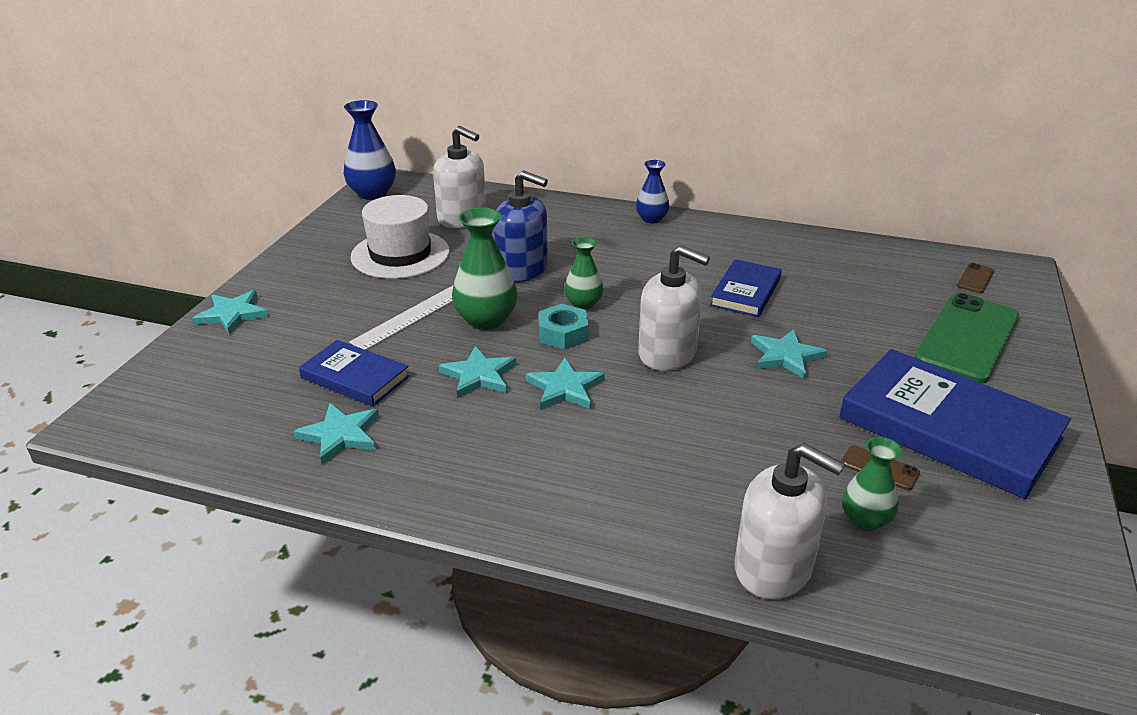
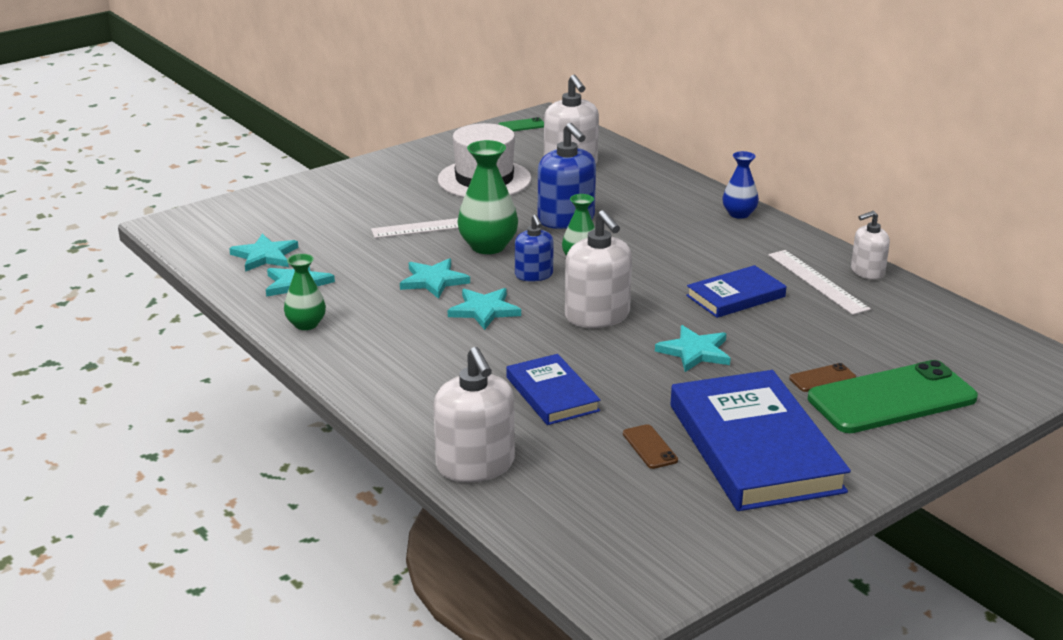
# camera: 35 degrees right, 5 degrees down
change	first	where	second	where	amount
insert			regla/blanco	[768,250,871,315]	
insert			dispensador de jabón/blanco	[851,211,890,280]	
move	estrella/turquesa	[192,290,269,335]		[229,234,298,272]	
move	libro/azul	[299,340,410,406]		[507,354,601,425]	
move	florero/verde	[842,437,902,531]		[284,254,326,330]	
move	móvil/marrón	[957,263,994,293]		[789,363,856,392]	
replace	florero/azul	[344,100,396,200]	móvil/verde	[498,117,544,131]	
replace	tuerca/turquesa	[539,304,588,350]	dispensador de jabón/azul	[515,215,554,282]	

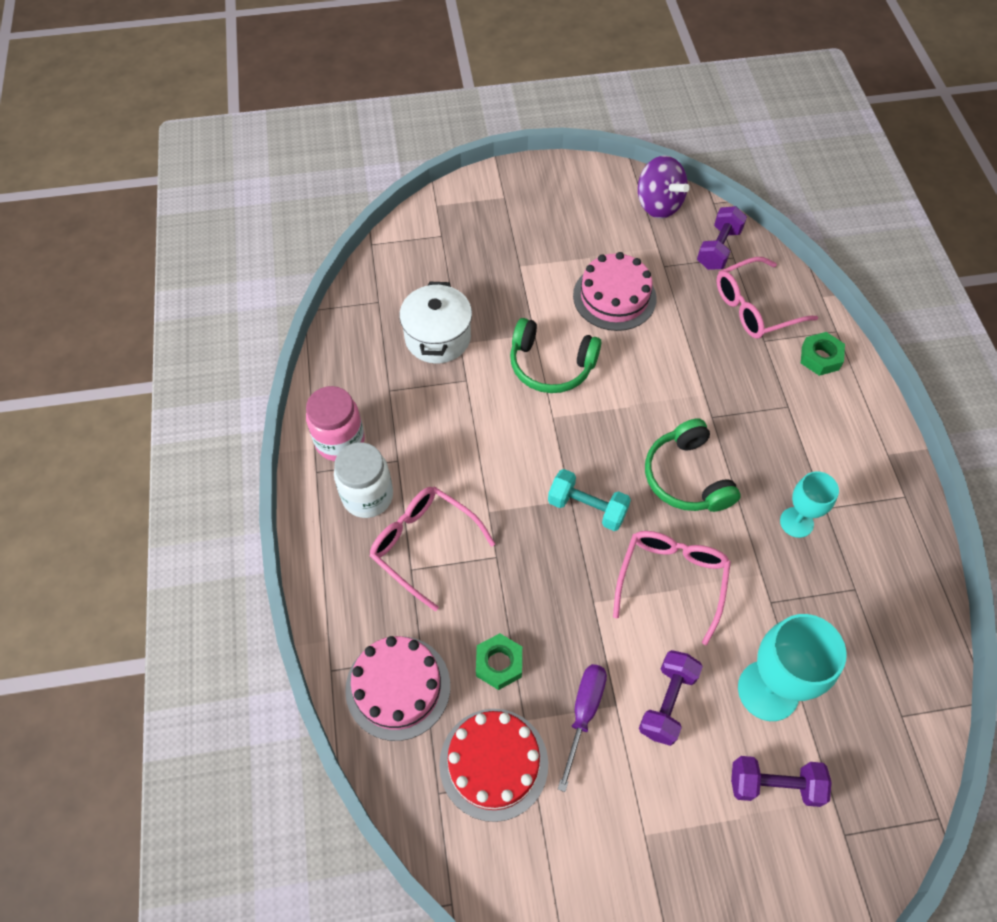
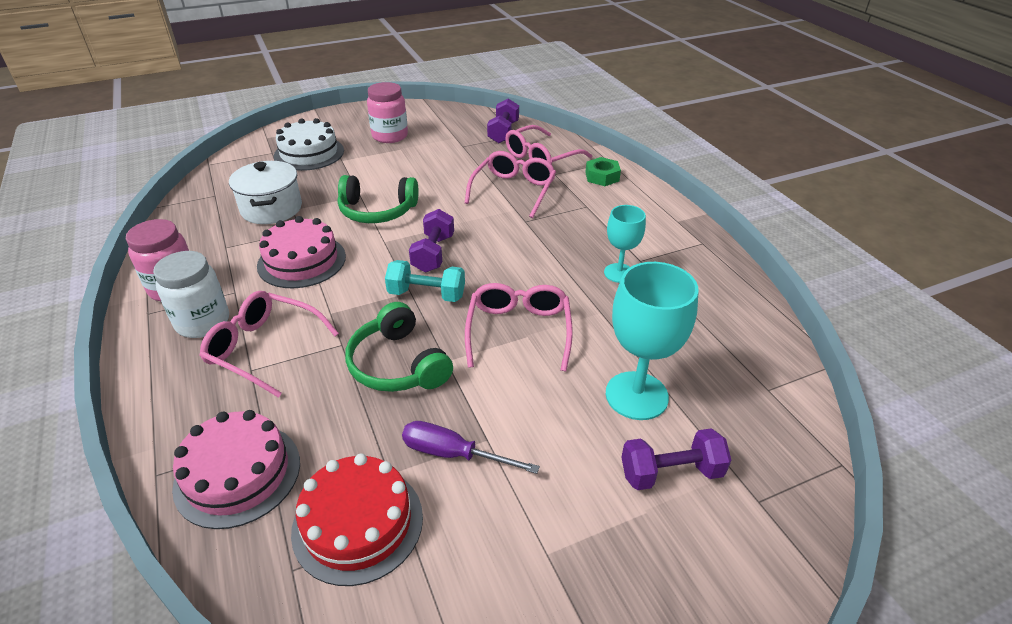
# camera: 15 degrees left, 20 degrees down
change	first	where	second	where	amount
delete	tuerca/verde	[476,633,522,690]			
delete	peonza/morado	[638,155,690,219]			
insert			tarta/blanco	[274,118,344,171]	
insert			tarro/rosa	[367,82,408,143]	
insert			gafas/rosa	[465,151,556,218]	
move	tarta/rosa	[573,252,657,331]		[257,216,346,288]	
move	mancuerna/morado	[639,650,703,746]		[409,209,454,273]	
move	auriculares/verde	[645,418,741,512]		[345,302,453,392]	
rotate	destornillador/morado	[558,664,607,792]		[402,421,540,474]	75 degrees counterclockwise

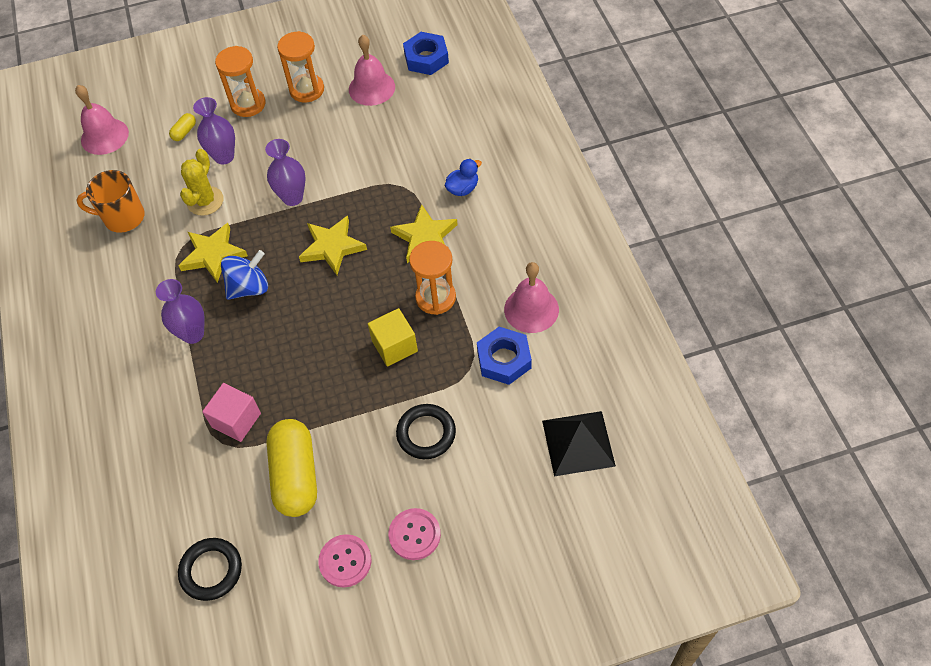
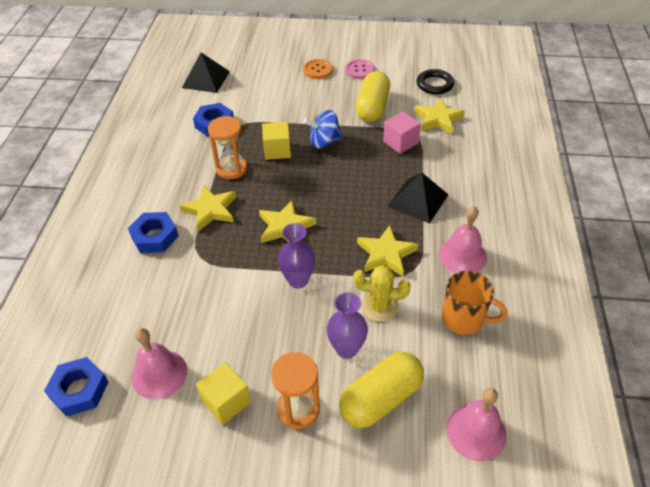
# camera: 160 degrees left, 10 degrees down
change	first	where	second	where	amount
delete	anillo/negro	[396,404,456,459]			
insert			estrella/amarillo	[414,98,465,134]	
move	peonza/azul	[221,250,268,300]		[303,110,343,148]	
move	campana/rosa	[504,262,559,333]		[439,206,487,273]	
replace	florero/morado	[156,279,205,344]	pirámide/negro	[387,173,448,224]	
replace	reloj de arena/naranja	[277,31,324,102]	cubo/amarillo	[196,362,251,425]	
replace	pato/azul	[445,159,482,196]	tuerca/azul	[128,212,178,253]	
recolor	botón/rosa	[389,508,441,560]	botón/naranja	[303,59,333,79]	
rotate	cactus/amarillo	[180,149,223,216]		[353,265,411,322]	60 degrees clockwise
resize	cápsula/amarillo	[169,113,196,141]		[339,351,424,428]	x2.42

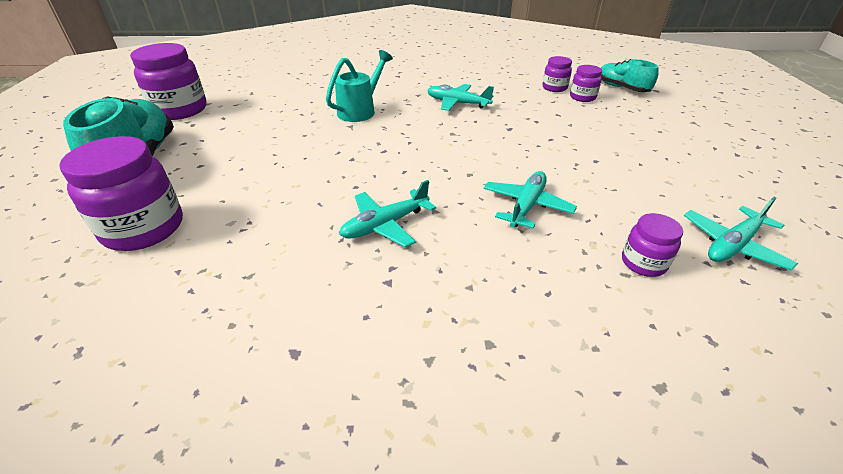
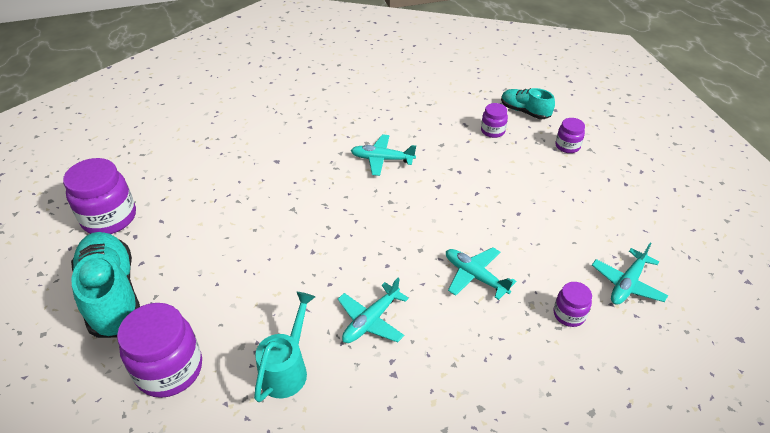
# camera: 15 degrees left, 5 degrees up
change	first	where	second	where	amount
move	regadera/turquesa	[326,50,393,122]		[254,292,315,402]	
move	tarro/morado	[543,56,572,92]		[555,118,585,153]	
rotate	avión/turquesa	[483,171,577,229]		[446,247,516,300]	60 degrees counterclockwise

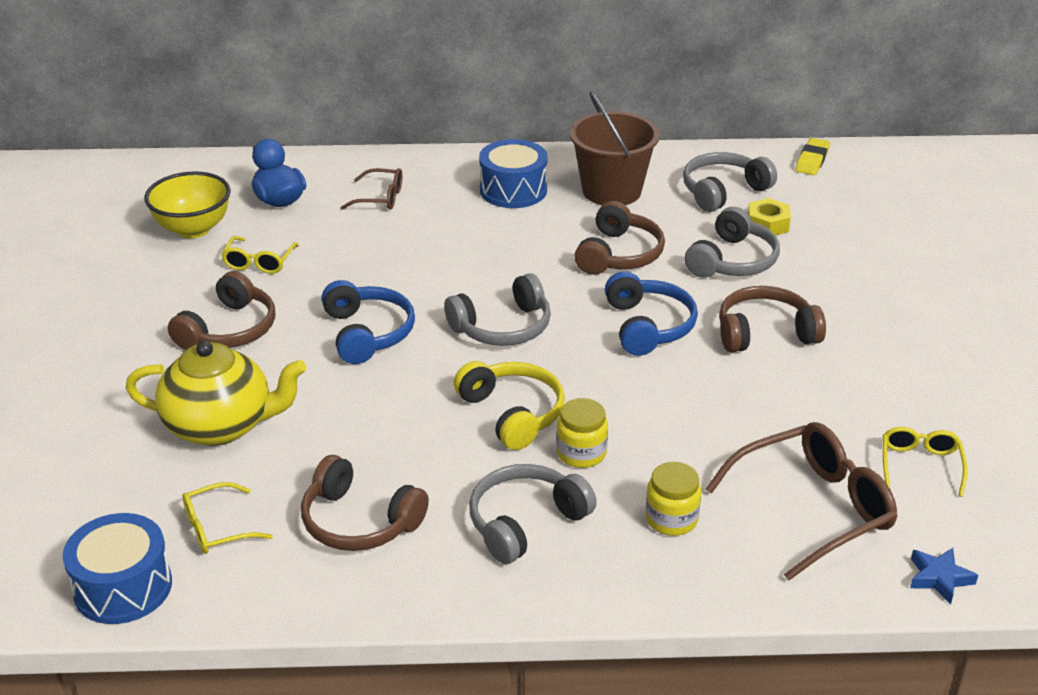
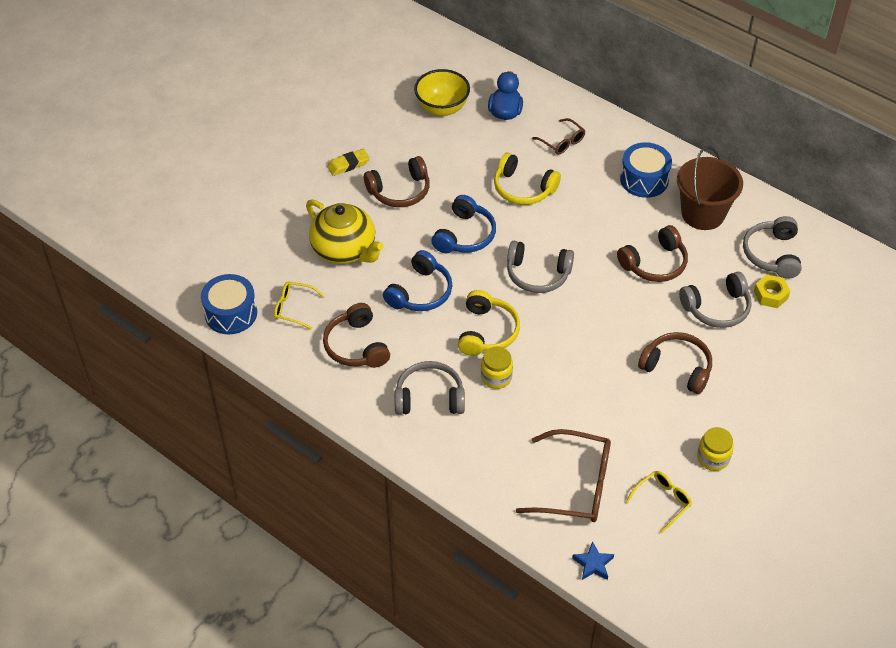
# camera: 40 degrees right, 15 degrees up
change	first	where	second	where	amount
delete	gafas/amarillo	[221,236,299,274]			
insert			auriculares/amarillo	[494,152,561,205]	
move	auriculares/azul	[605,271,698,356]		[383,250,452,311]	
move	tarro/amarillo	[645,462,701,536]		[697,427,734,471]	
move	goma de borrar/amarillo	[795,138,830,175]		[327,149,370,176]	
rotate	auriculares/gris	[683,152,777,212]		[743,216,802,279]	90 degrees counterclockwise

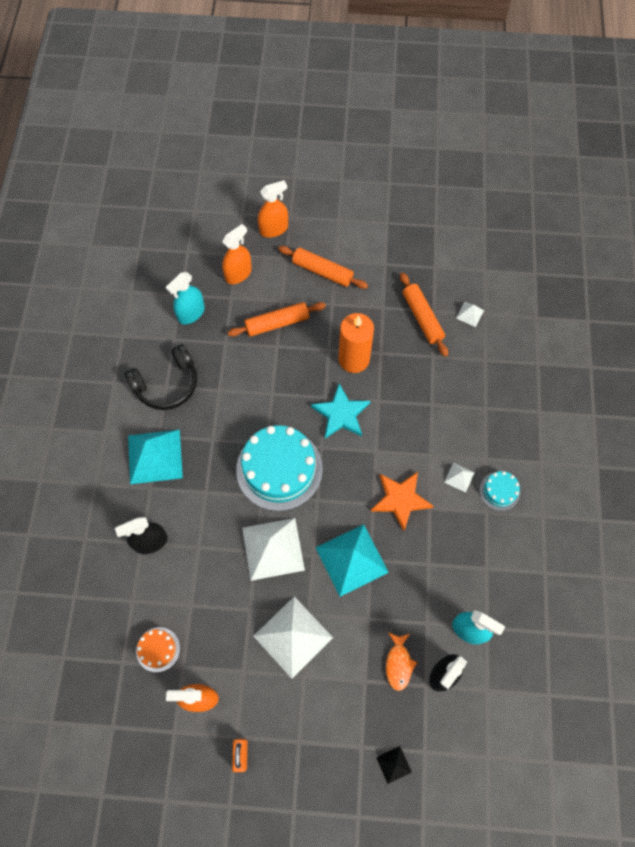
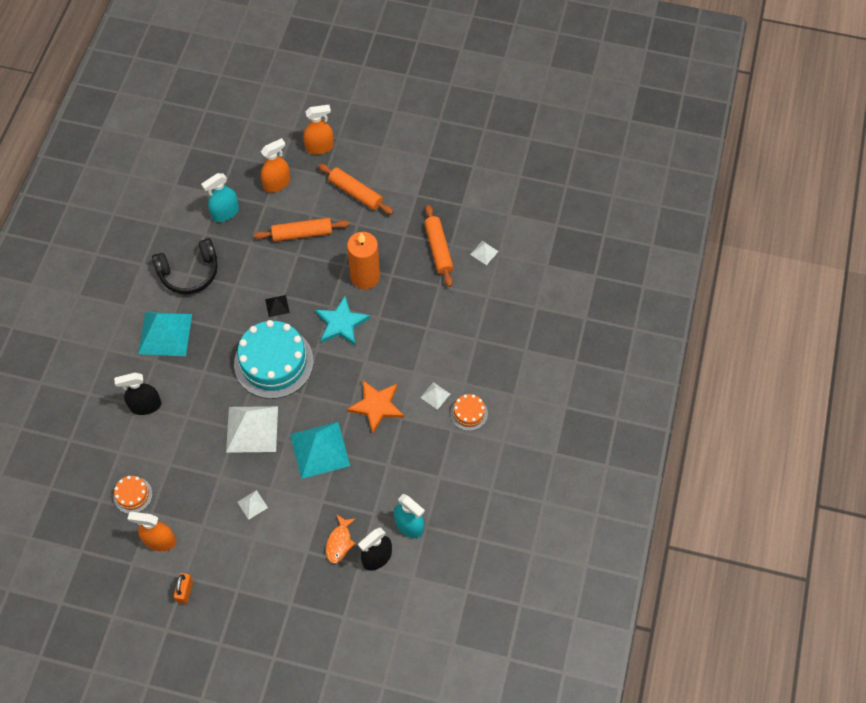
# camera: 10 degrees right, 5 degrees down
change	first	where	second	where	amount
move	pirámide/negro	[376,746,412,784]		[265,295,290,317]	
recolor	tarta/turquesa	[480,471,520,511]	tarta/naranja	[450,394,488,431]	
resize	pirámide/blanco	[254,596,333,678]		[237,490,268,520]	x0.45

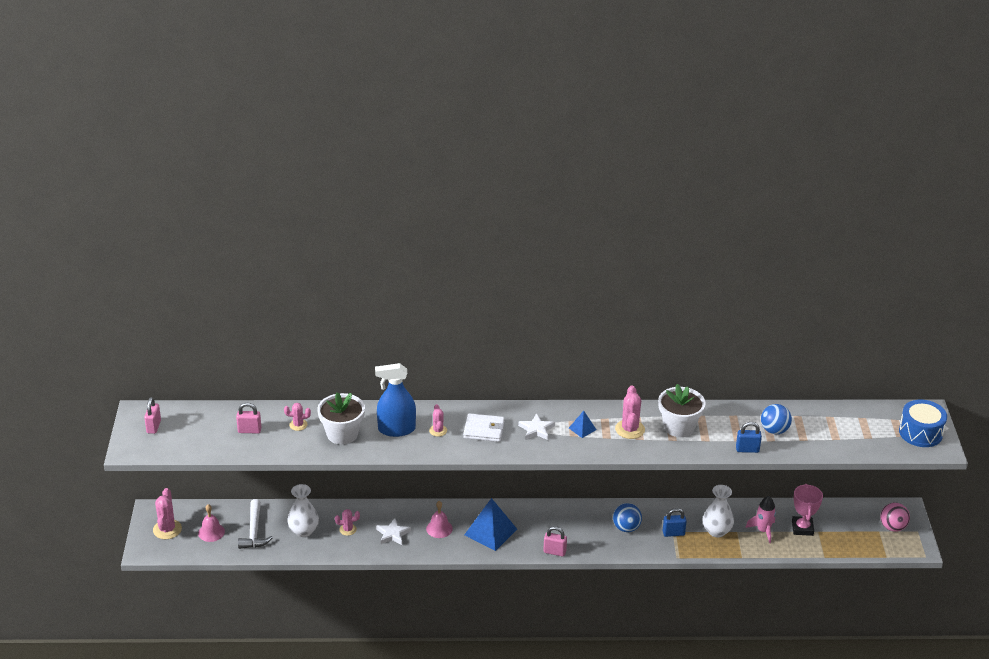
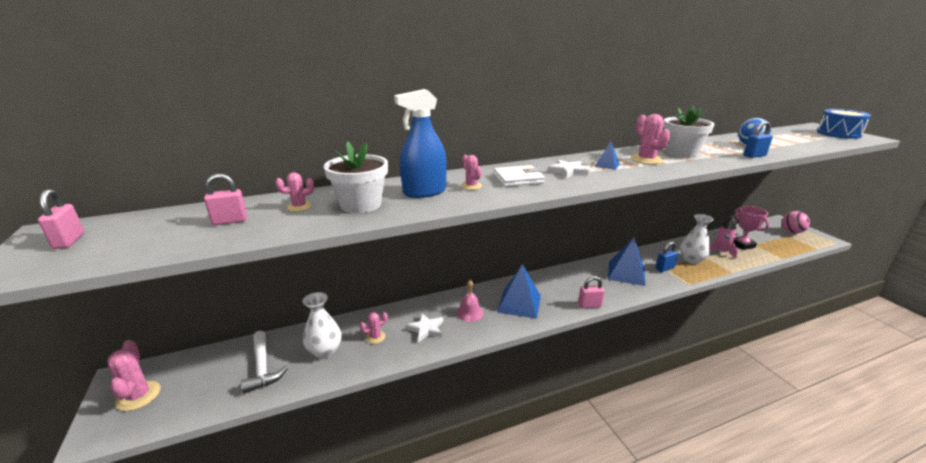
# camera: 20 degrees left, 10 degrees down
change	first	where	second	where	amount
delete	campana/rosa	[198,504,225,542]			
replace	pelota/azul	[613,503,642,532]	pirámide/azul	[608,237,646,286]	

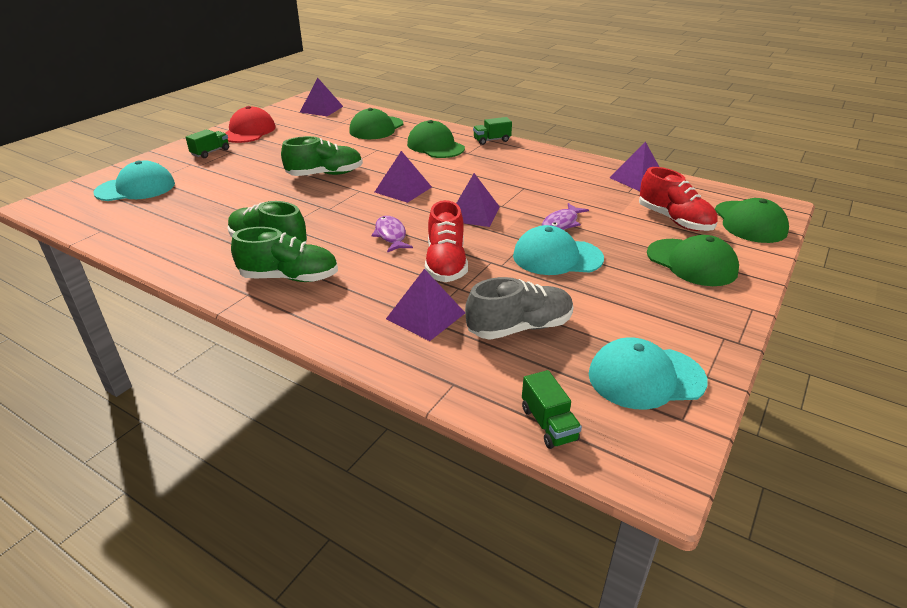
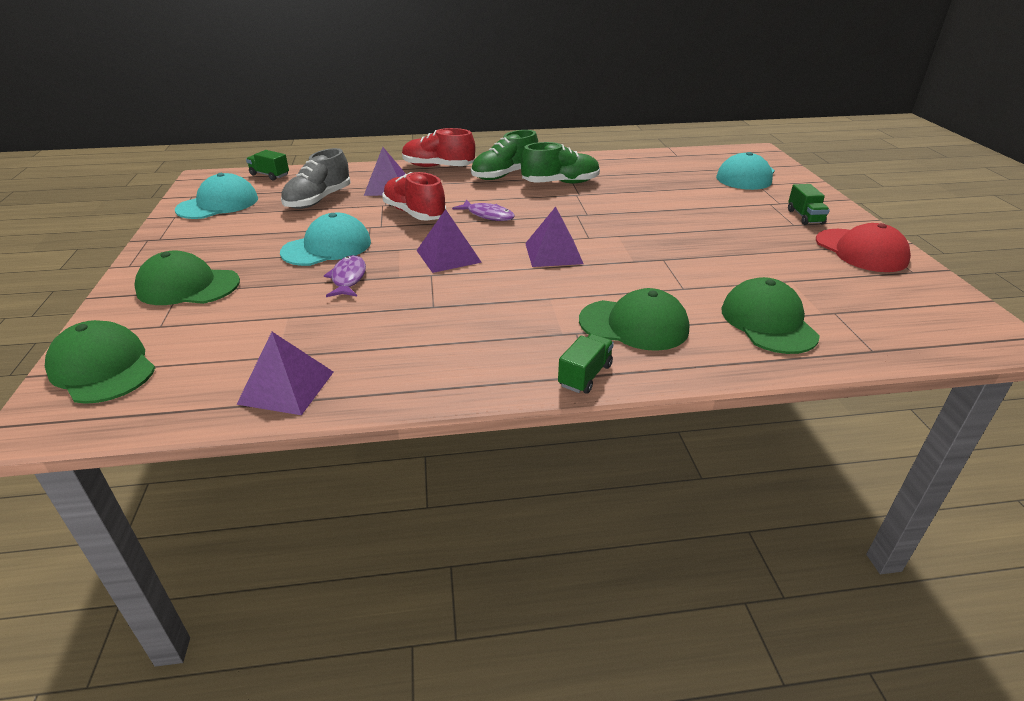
# camera: 140 degrees right, 0 degrees up
change	first	where	second	where	amount
delete	zapato/verde	[281,136,363,176]			
delete	pirámide/morado	[299,78,343,116]			
move	zapato/rojo	[639,167,718,231]		[402,128,475,167]	

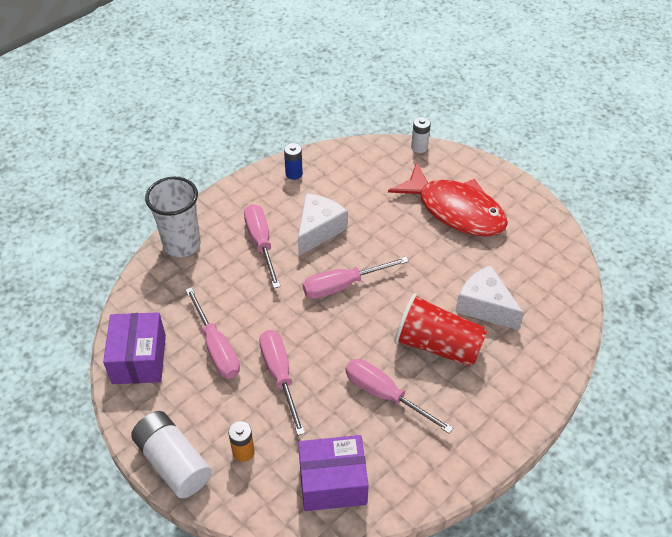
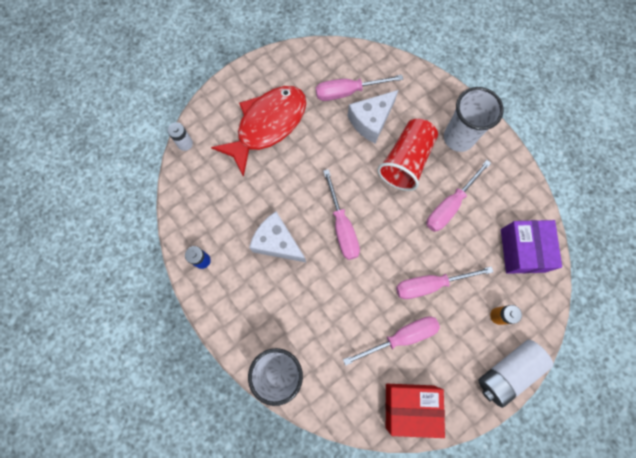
# camera: 85 degrees left, 25 degrees up
change	first	where	second	where	amount
insert			vaso/blanco	[444,87,504,152]	
move	destornillador/rosa	[244,204,280,288]		[316,75,403,101]	
recolor	caja/morado	[103,312,166,384]	caja/rojo	[385,384,445,438]	

